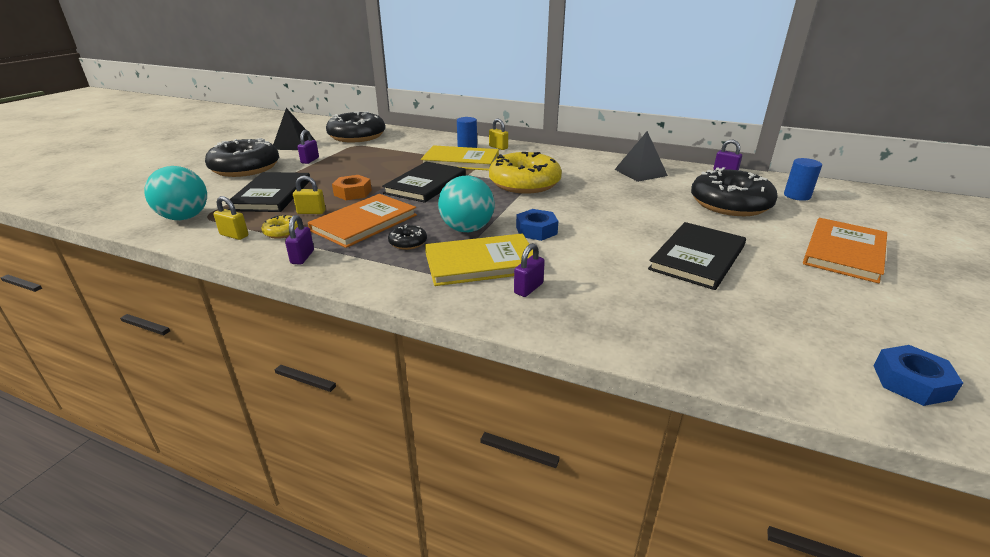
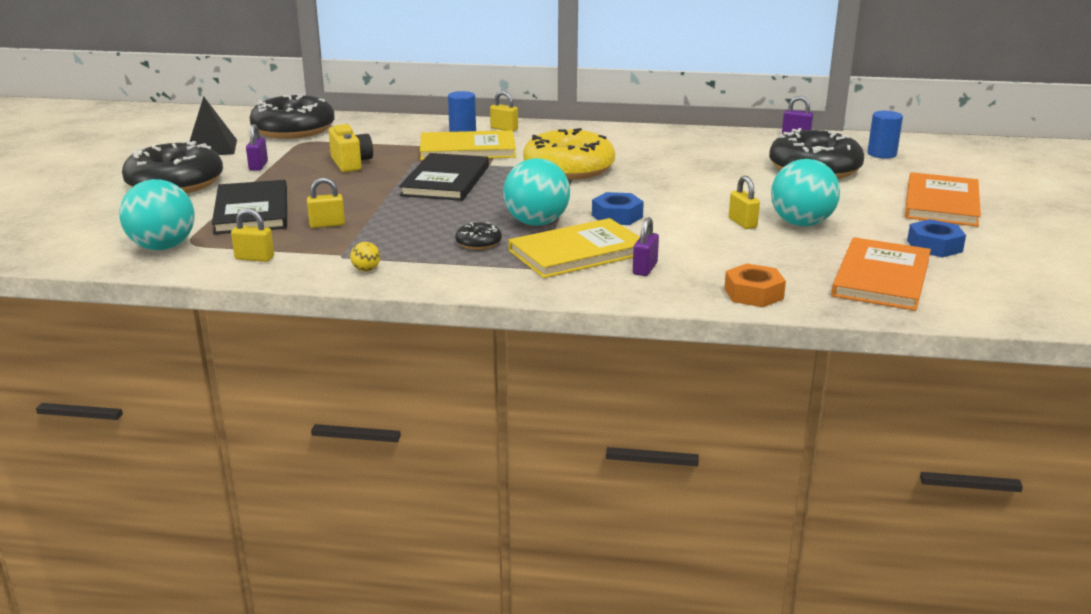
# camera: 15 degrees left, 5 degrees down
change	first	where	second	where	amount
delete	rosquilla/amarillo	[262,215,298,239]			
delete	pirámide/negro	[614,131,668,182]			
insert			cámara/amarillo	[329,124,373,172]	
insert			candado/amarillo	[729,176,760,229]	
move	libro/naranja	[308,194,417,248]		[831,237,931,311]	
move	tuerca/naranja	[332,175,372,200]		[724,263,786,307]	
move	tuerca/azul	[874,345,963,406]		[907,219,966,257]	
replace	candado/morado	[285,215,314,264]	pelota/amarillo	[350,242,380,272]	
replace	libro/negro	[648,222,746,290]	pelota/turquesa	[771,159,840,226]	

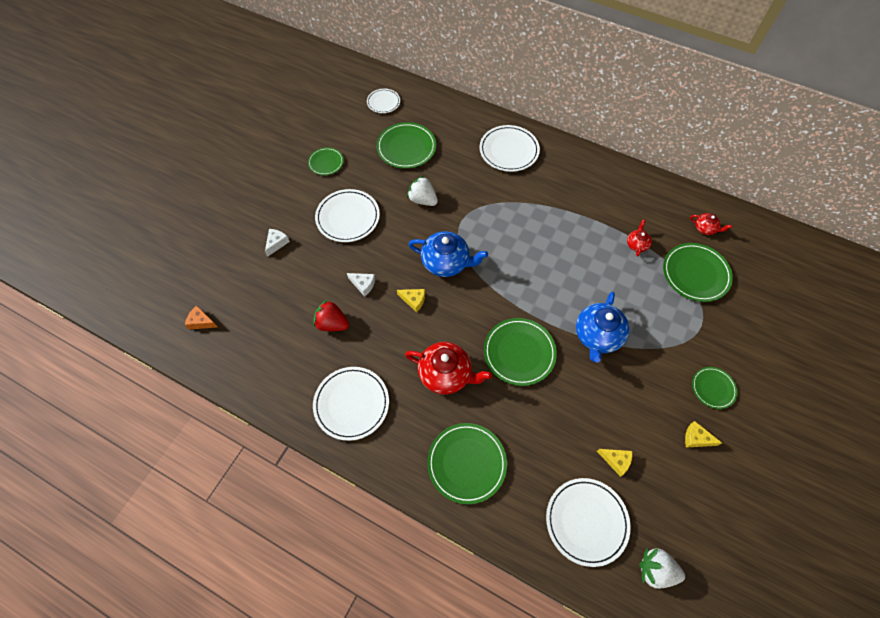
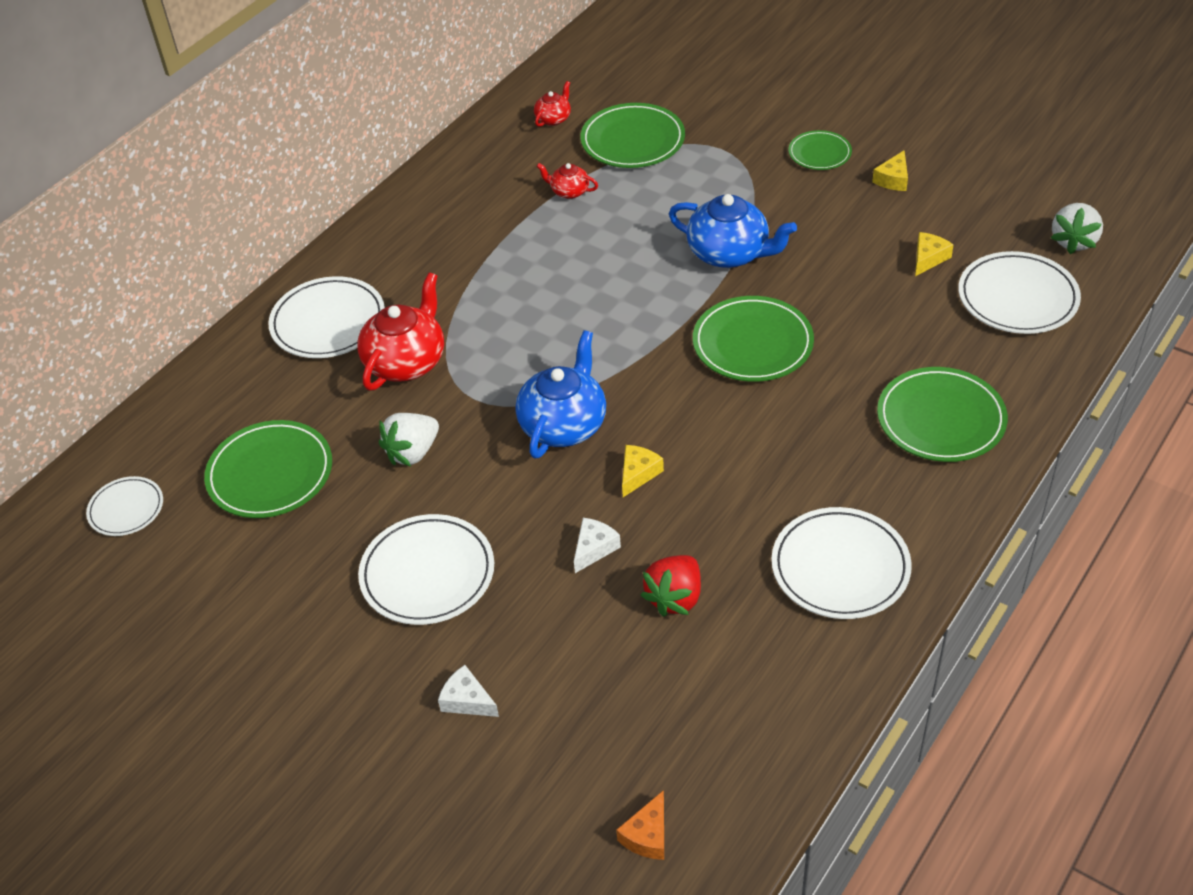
# camera: 80 degrees left, 15 degrees down
change	first	where	second	where	amount
delete	plato/verde	[308,147,344,175]			
move	tetera/rojo	[405,342,492,394]		[357,272,444,390]	

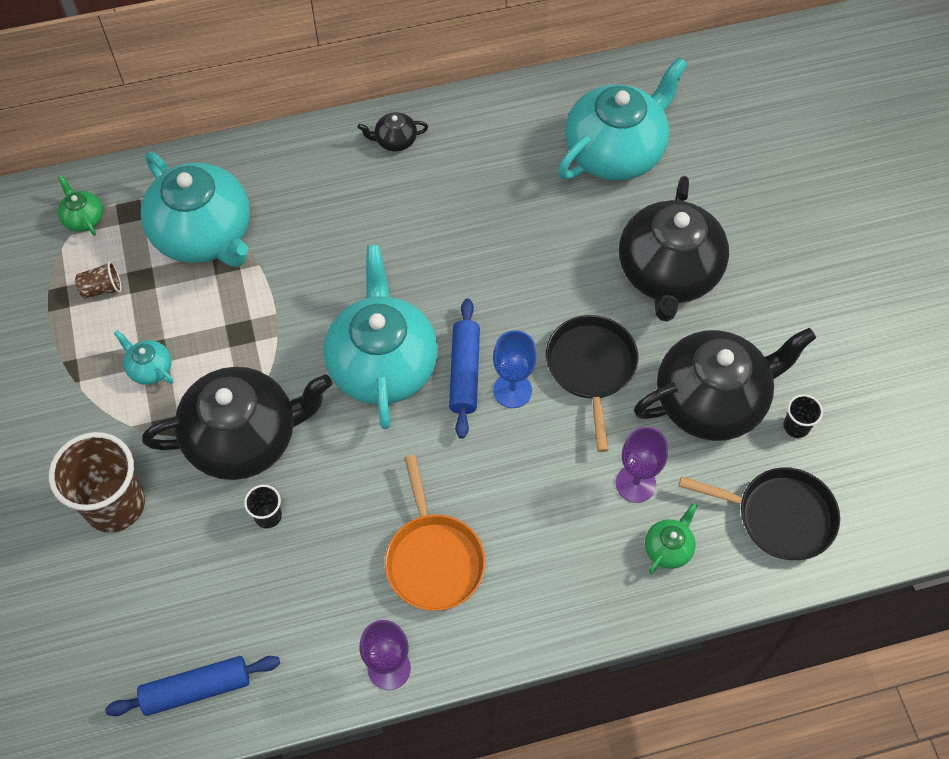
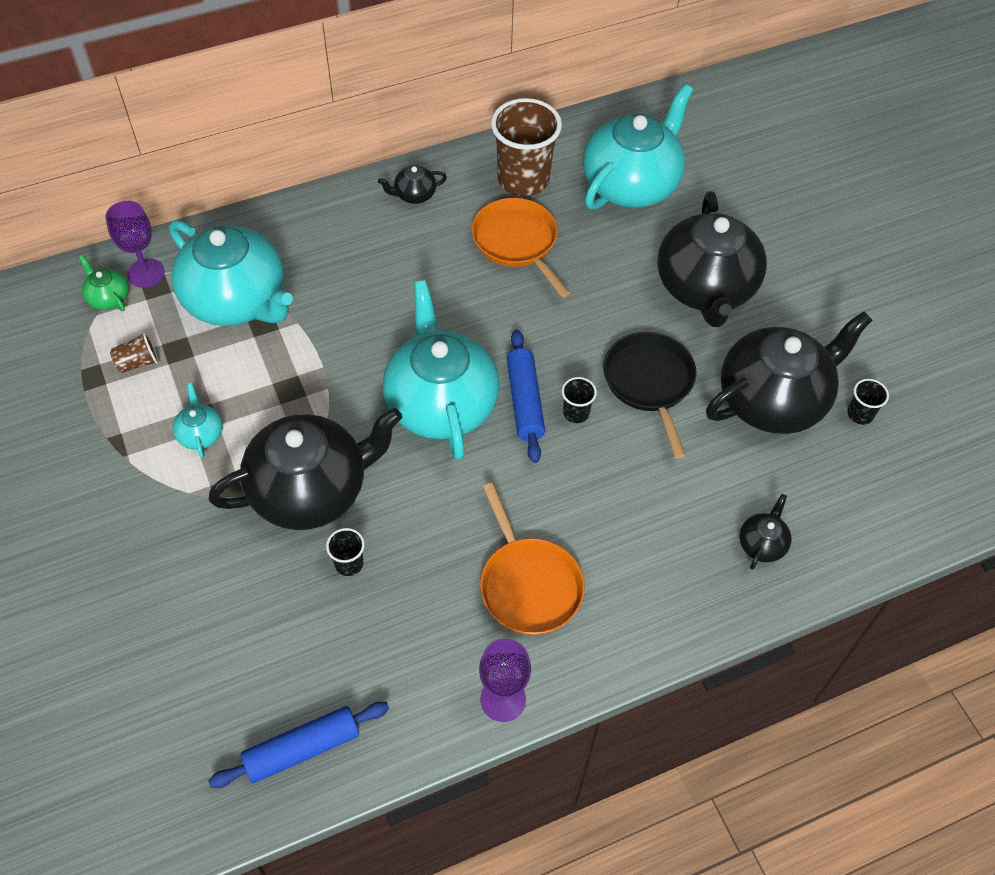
# camera: 10 degrees left, 5 degrees down
change	first	where	second	where	amount
delete	sartén/negro	[679,467,840,560]			
insert			sartén/naranja	[472,198,570,297]	
move	vaso/marrón	[49,432,145,533]		[491,98,562,196]	
move	copa/morado	[616,427,668,503]		[105,201,165,288]	
replace	copa/azul	[493,330,537,408]	vaso/negro	[562,377,597,423]	
recolor	tetera/verde	[645,503,697,574]	tetera/negro	[739,494,791,570]	
rotate	tetera/turquesa	[114,330,173,385]		[173,383,223,458]	45 degrees clockwise

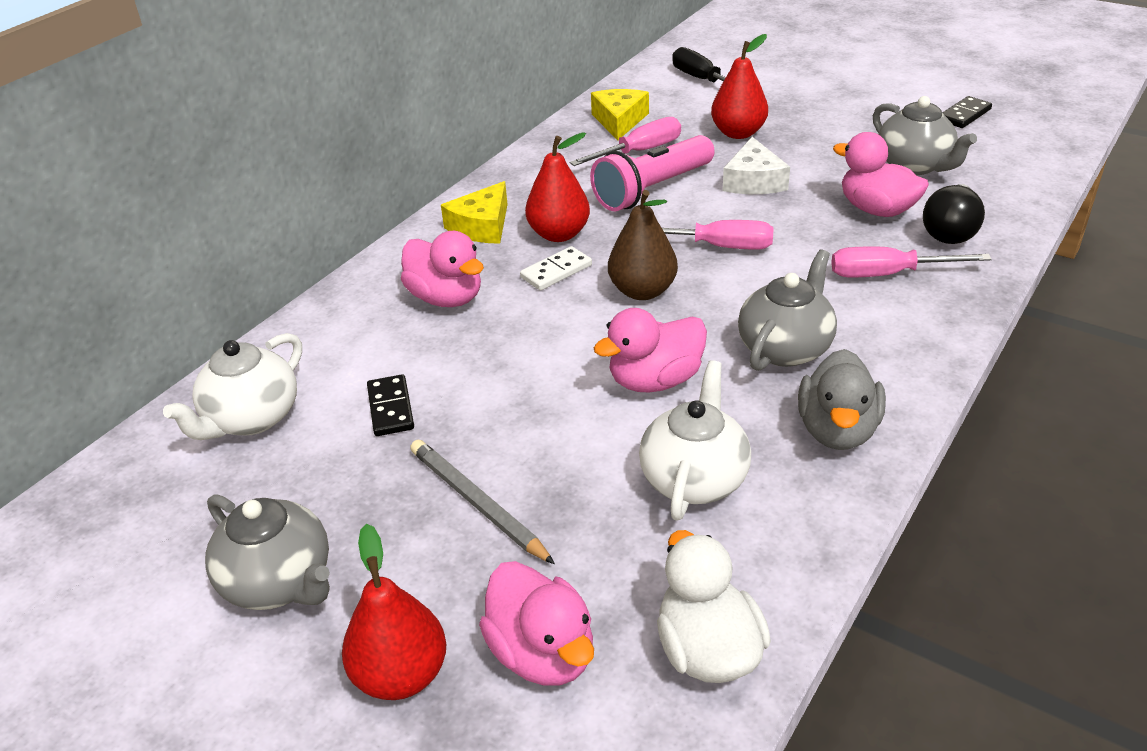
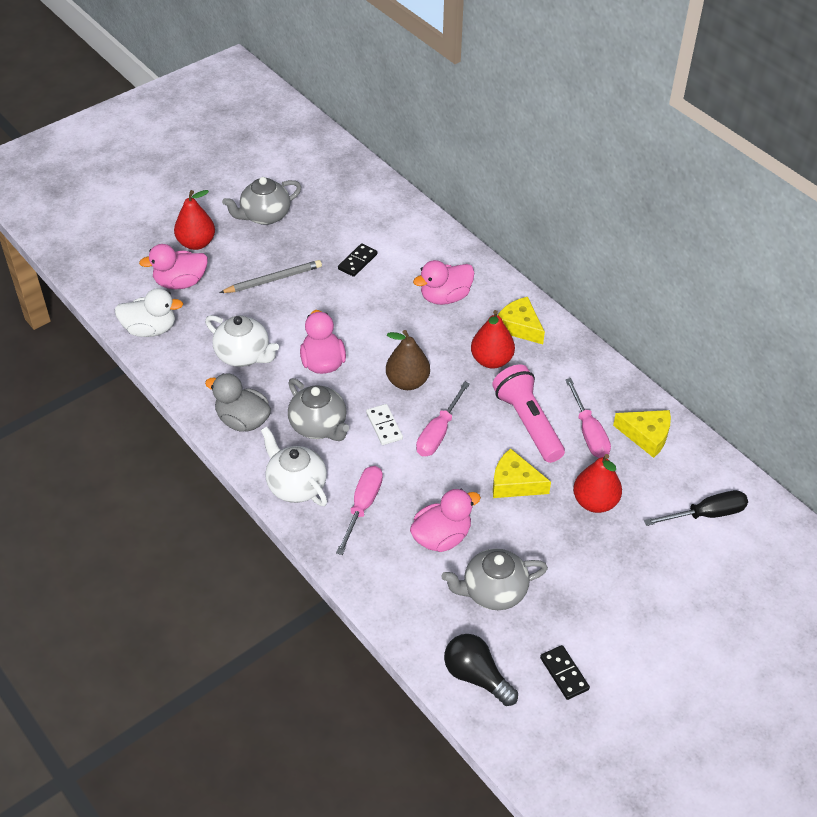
# camera: 105 degrees right, 10 degrees up
change	first	where	second	where	amount
move	tetera/blanco	[163,333,302,440]		[261,427,327,506]	
move	ficha de dominó/blanco	[520,246,592,291]		[366,404,403,445]	
move	bombilla/negro	[923,184,985,244]		[444,634,518,706]	
recolor	queso/blanco	[722,137,790,194]	queso/amarillo	[493,448,551,498]	
rotate	ficha de dominó/negro	[367,374,414,436]		[338,243,378,277]	60 degrees counterclockwise

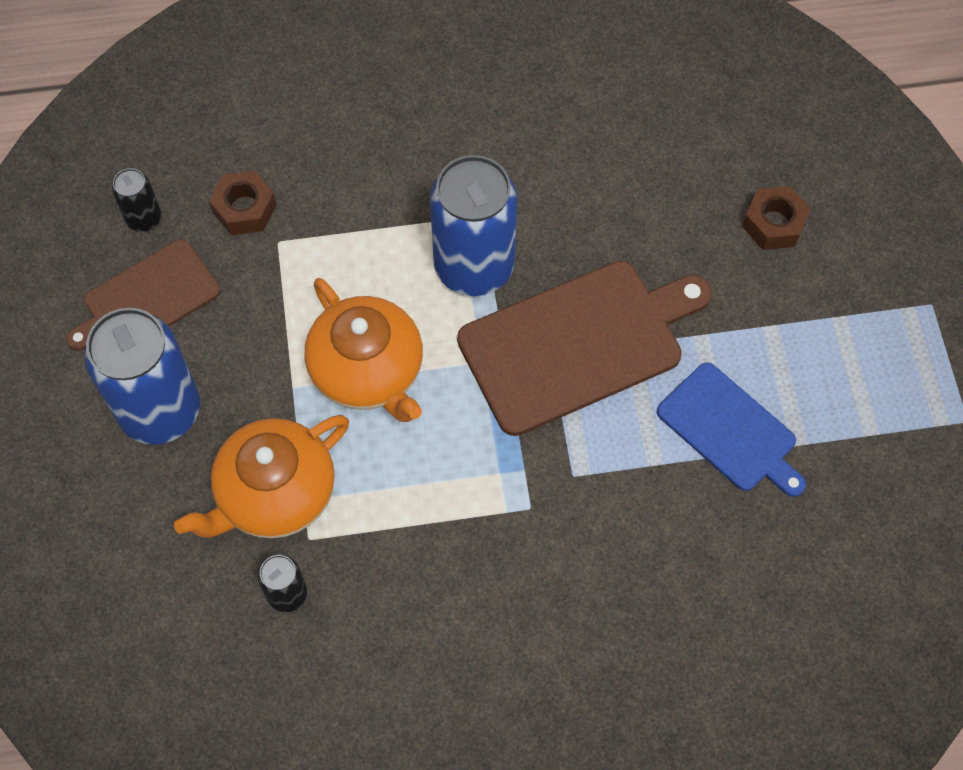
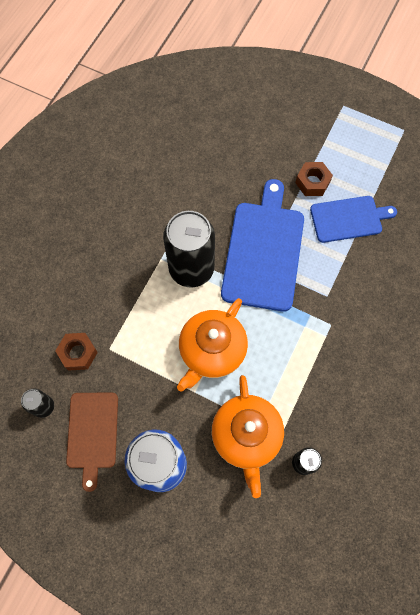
# camera: 55 degrees left, 5 degrees up
change	first	where	second	where	amount
move	tuerca/marrón	[742,186,810,250]		[295,162,333,196]	
recolor	lata/azul	[430,155,517,296]	lata/negro	[163,211,215,288]	
recolor	tabla de cortar/marrón	[457,261,712,436]	tabla de cortar/azul	[221,179,304,312]	
rotate	tetera/naranja	[304,278,423,422]		[177,298,248,392]	120 degrees clockwise

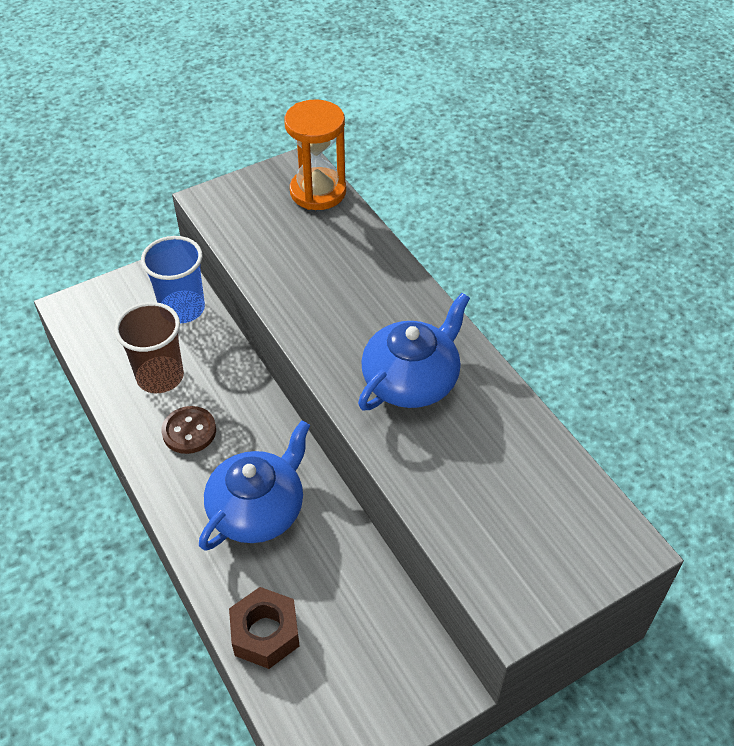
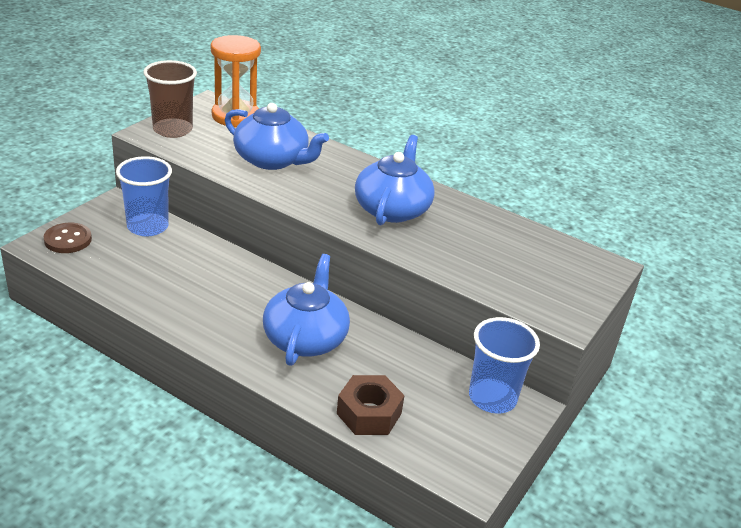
# camera: 30 degrees left, 15 degrees down
change	first	where	second	where	amount
insert			tetera/azul	[225,103,329,170]	
insert			vaso/azul	[469,317,540,414]	
move	vaso/marrón	[114,302,184,393]		[143,60,197,138]	
move	botón/marrón	[161,406,216,454]		[43,223,92,253]	

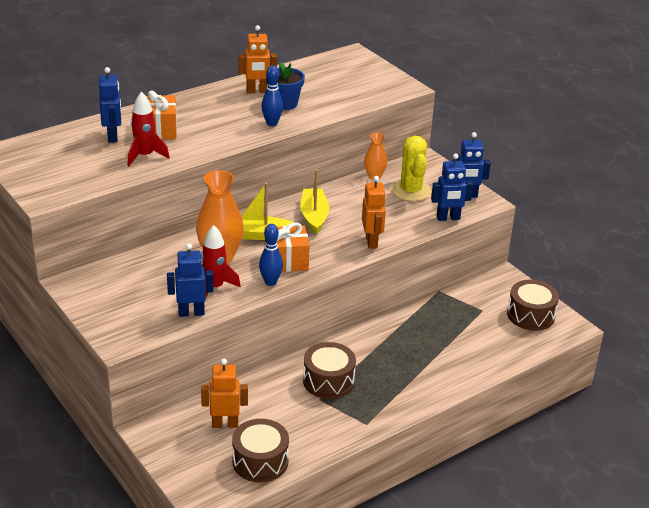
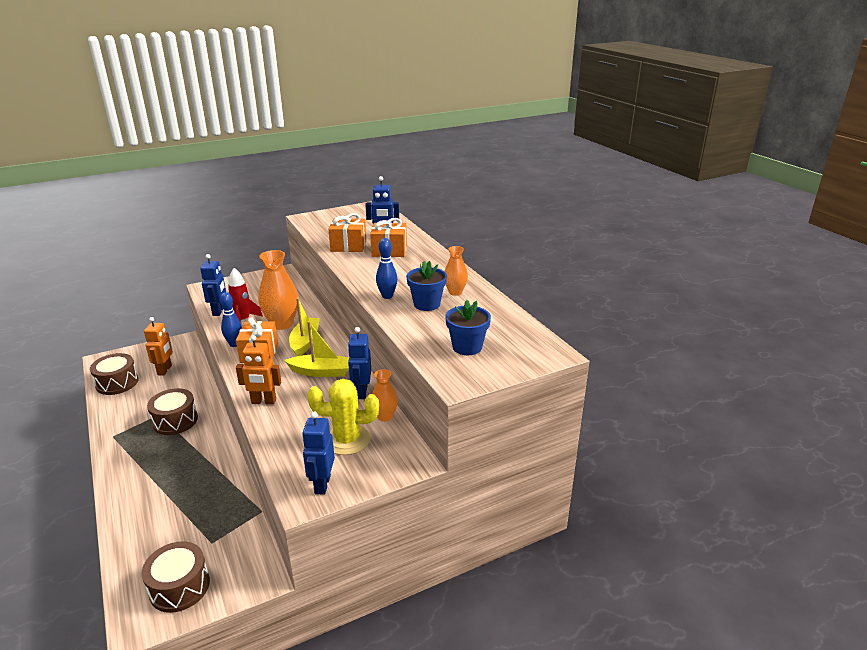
# camera: 100 degrees right, 5 degrees down
change	first	where	second	where	amount
insert			maceta/azul	[445,300,491,355]	
move	robot/azul	[431,153,473,221]		[348,327,371,399]	
replace	cohete/rojo	[128,92,170,166]	regalo/naranja	[328,213,367,252]	
replace	robot/naranja	[238,25,277,93]	florero/naranja	[444,246,468,296]	

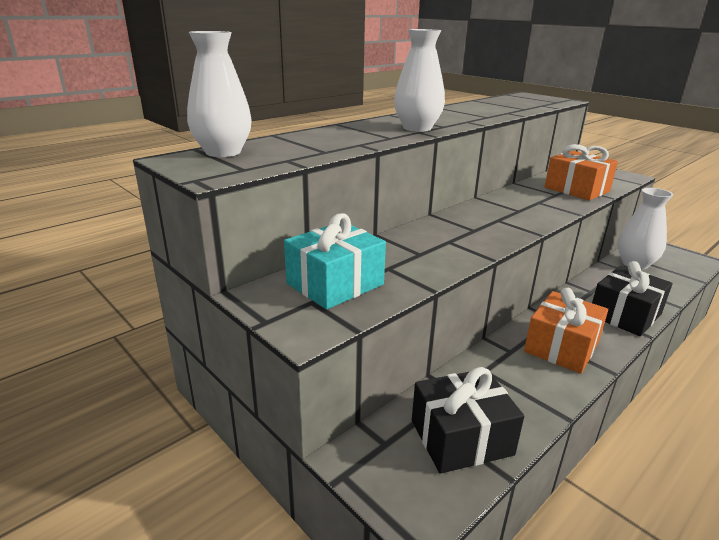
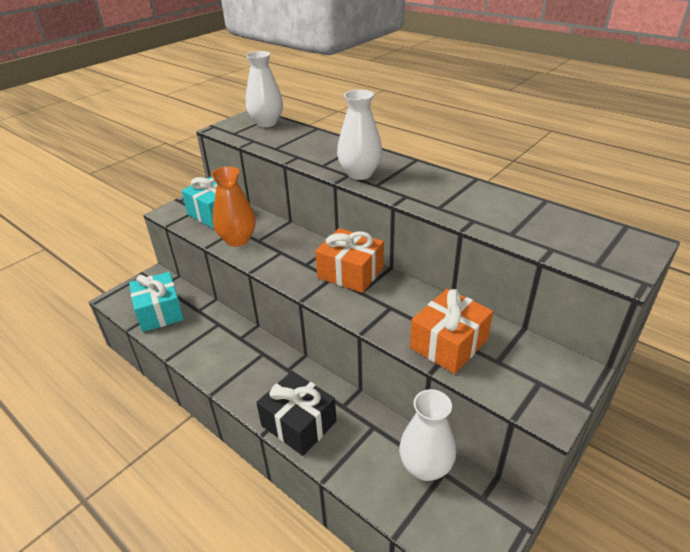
# camera: 85 degrees right, 10 degrees up
change	first	where	second	where	amount
insert			florero/naranja	[211,167,256,247]	
move	regalo/naranja	[524,288,608,374]		[315,228,384,293]	
recolor	regalo/negro	[412,367,524,474]	regalo/turquesa	[129,272,184,332]	

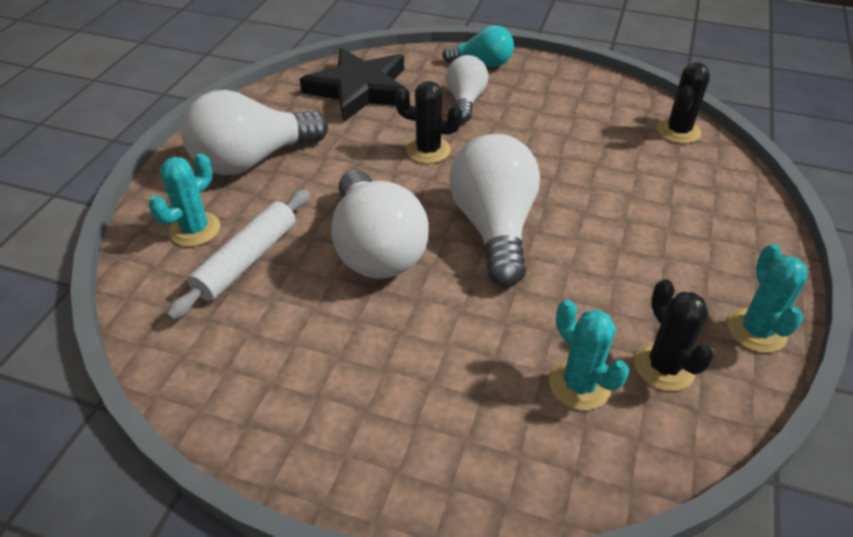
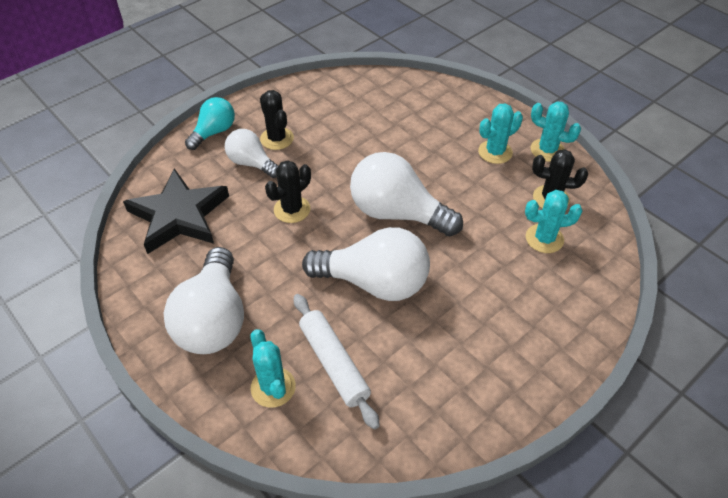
# camera: 60 degrees left, 5 degrees up
change	first	where	second	where	amount
insert			cactus/turquesa	[478,103,523,164]	
move	cactus/negro	[657,63,710,144]		[260,90,294,150]	

